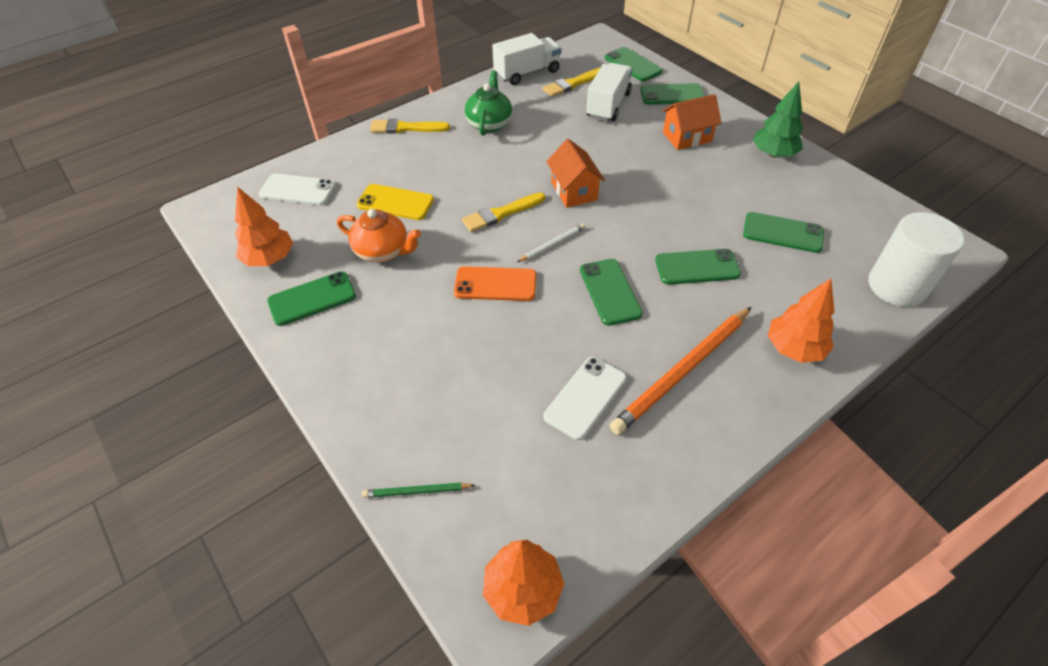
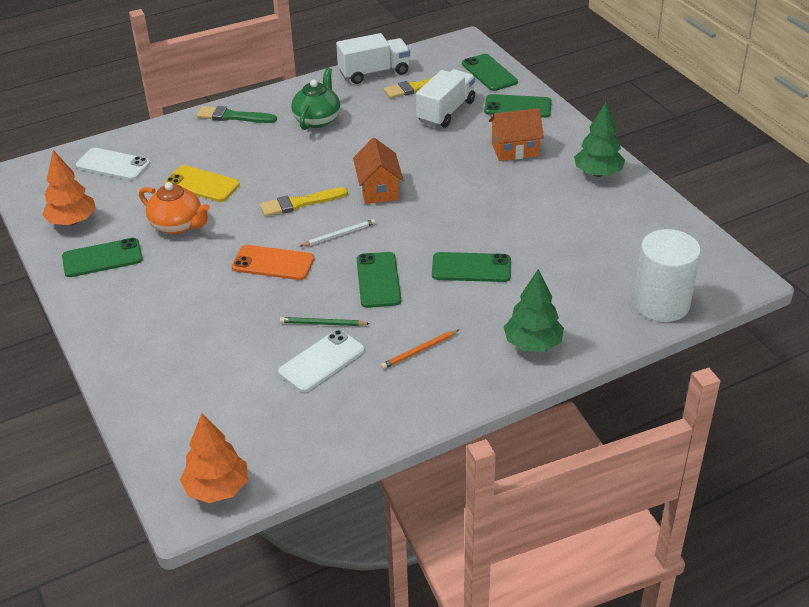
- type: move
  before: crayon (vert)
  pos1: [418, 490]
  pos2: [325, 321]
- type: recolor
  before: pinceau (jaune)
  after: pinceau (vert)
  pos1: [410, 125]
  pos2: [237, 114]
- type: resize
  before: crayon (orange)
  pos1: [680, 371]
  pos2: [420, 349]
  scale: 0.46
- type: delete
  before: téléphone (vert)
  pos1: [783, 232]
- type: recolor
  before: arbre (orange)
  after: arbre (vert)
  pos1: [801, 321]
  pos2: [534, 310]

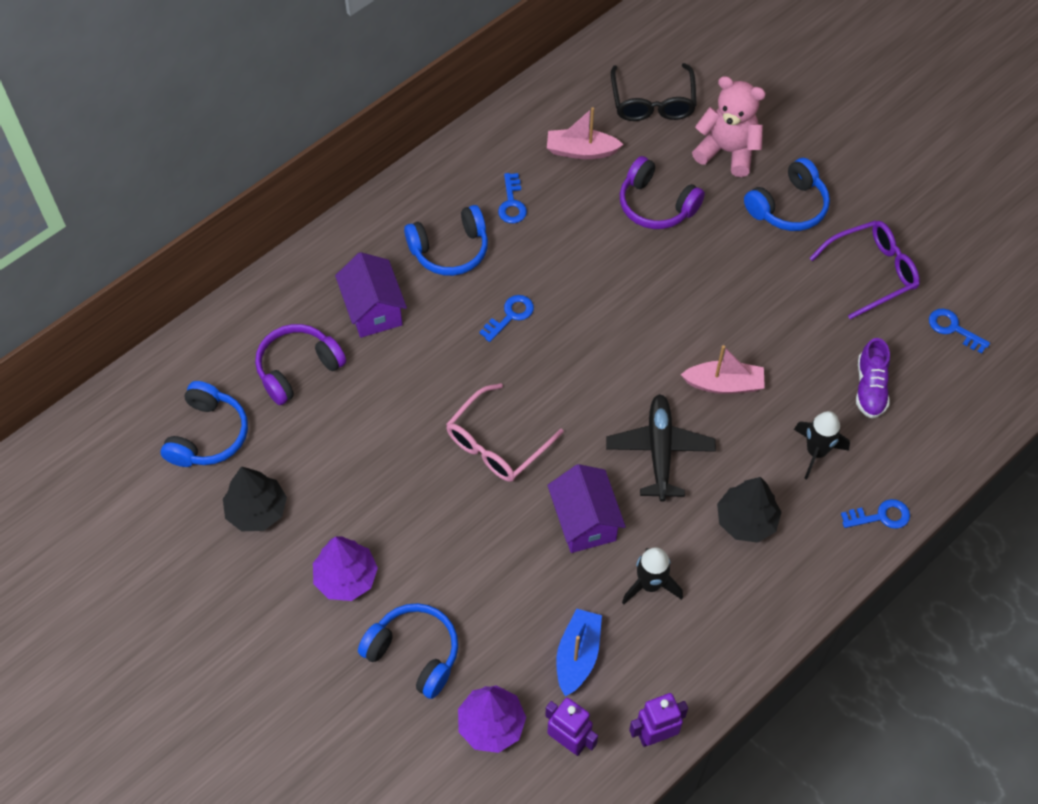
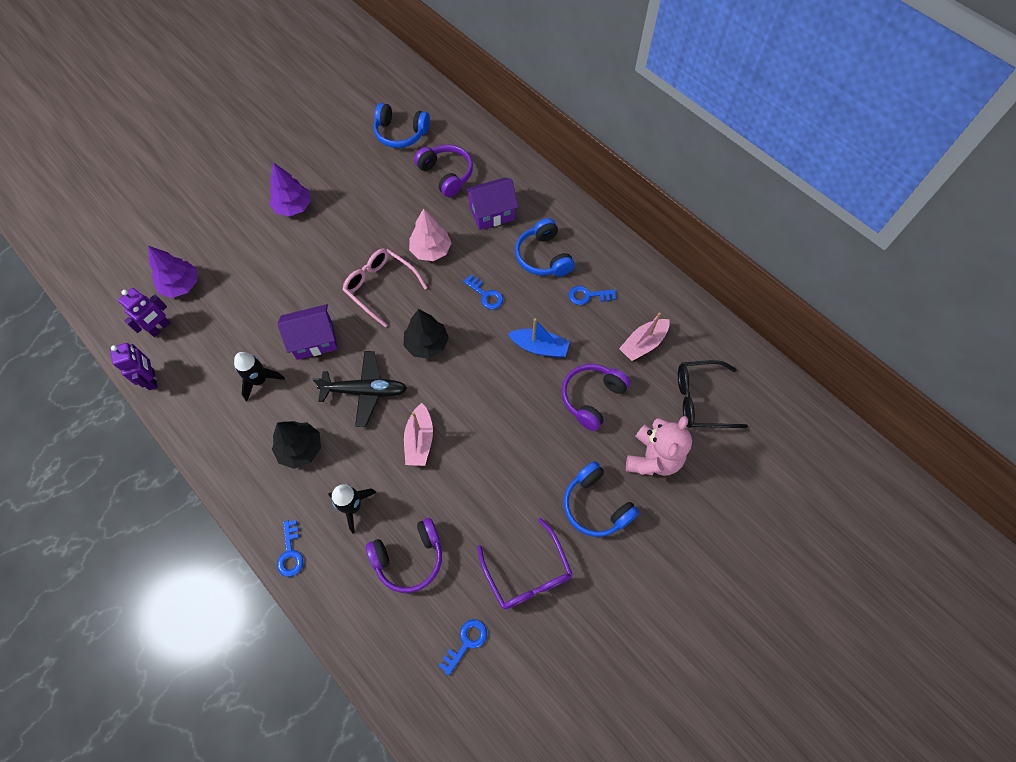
- type: move
  before: arbre (noir)
  pos1: [255, 498]
  pos2: [426, 334]
- type: delete
  before: casque audio (bleu)
  pos1: [408, 651]
- type: rotate
  before: bateau (rose)
  pos1: [585, 133]
  pos2: [644, 336]
  turn: -135
- type: move
  before: bateau (bleu)
  pos1: [579, 652]
  pos2: [539, 338]
- type: replace
  before: chaussure (violet)
  after: casque audio (violet)
  pos1: [873, 378]
  pos2: [404, 555]
- type: insert
  after: arbre (rose)
  pos2: [430, 234]

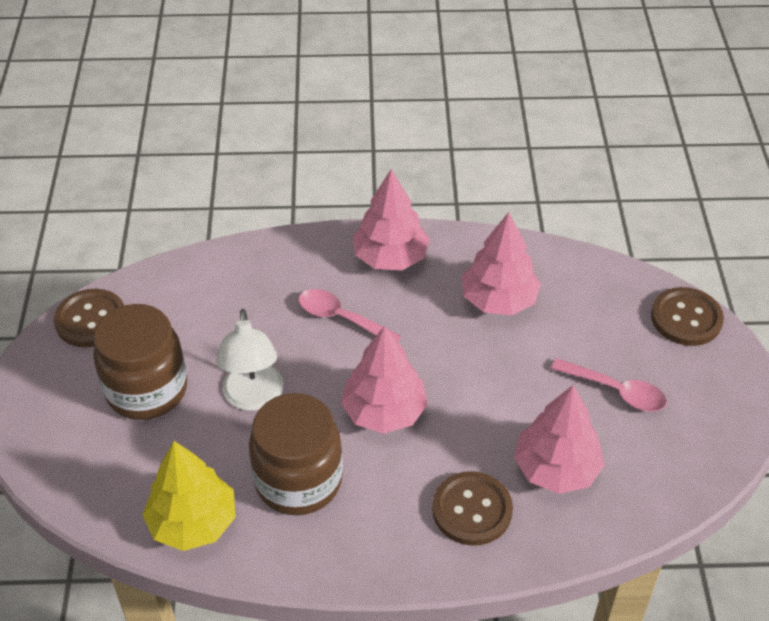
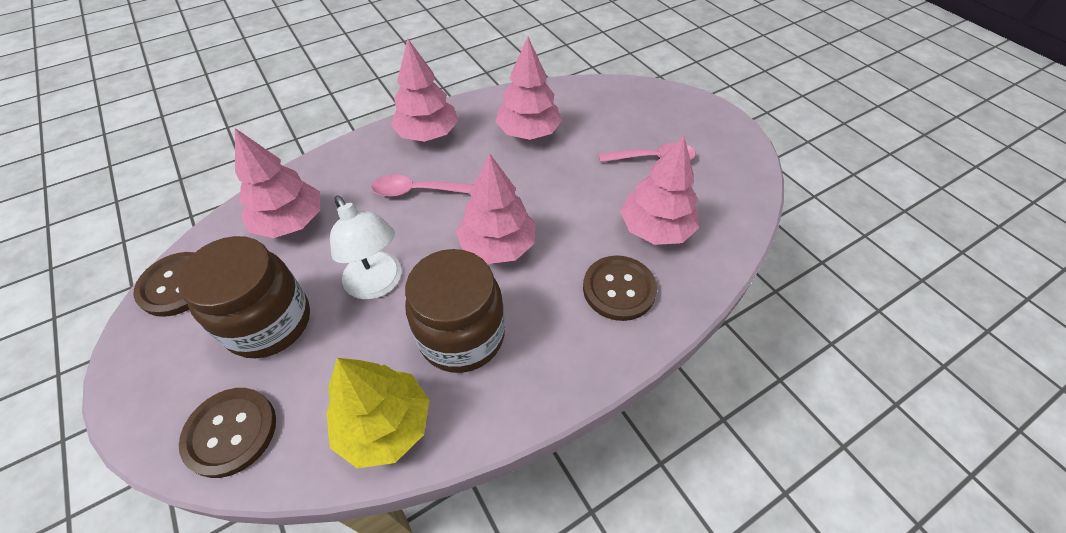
- type: move
  before: bouton (marron)
  pos1: [687, 316]
  pos2: [227, 433]
- type: insert
  after: arbre (rose)
  pos2: [277, 183]

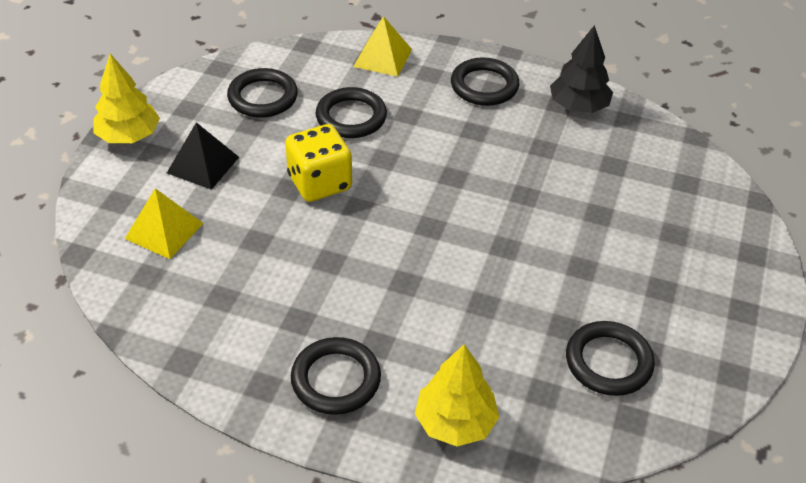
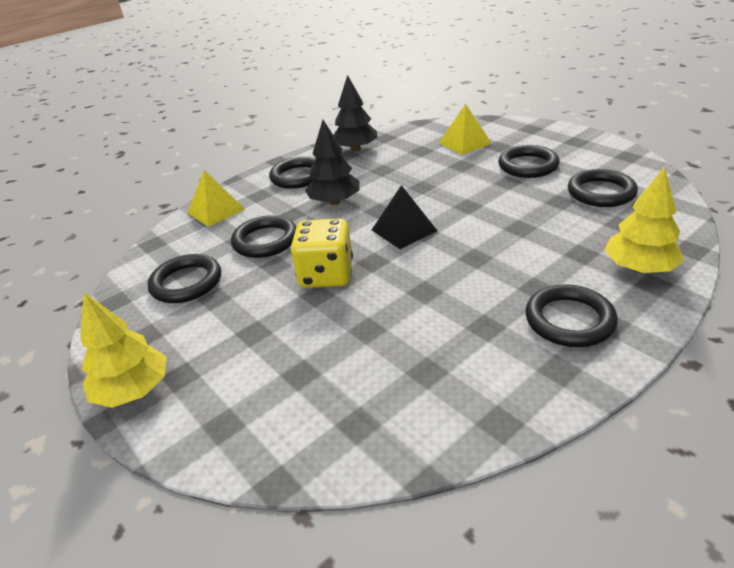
- type: move
  before: pyramide (jaune)
  pos1: [164, 223]
  pos2: [465, 129]
- type: move
  before: pyramide (noir)
  pos1: [203, 156]
  pos2: [404, 217]
- type: insert
  after: arbre (noir)
  pos2: [332, 162]
- type: insert
  after: anneau (noir)
  pos2: [529, 161]

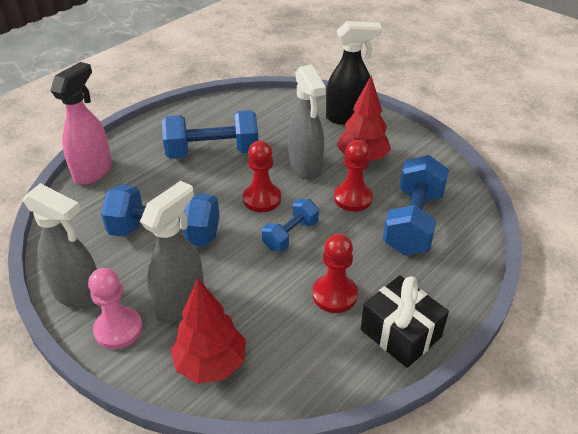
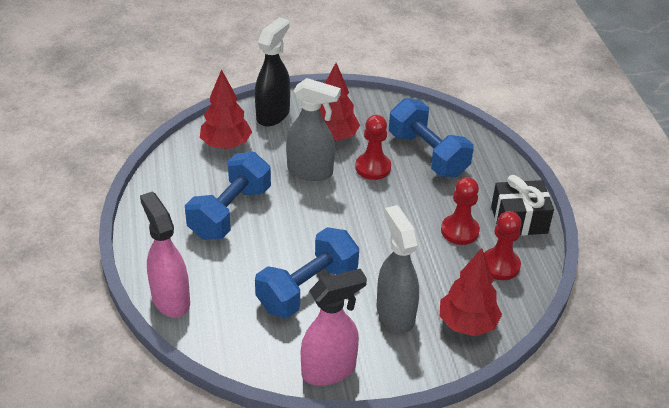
- type: recolor
  before: vaporisateur (gris)
  after: vaporisateur (rose)
  pos1: [60, 246]
  pos2: [334, 327]
- type: delete
  before: pion (rose)
  pos1: [115, 308]
- type: move
  before: pion (rouge)
  pos1: [262, 176]
  pos2: [503, 245]
- type: delete
  before: haltère (bleu)
  pos1: [290, 225]
- type: insert
  after: arbre (rouge)
  pos2: [226, 109]

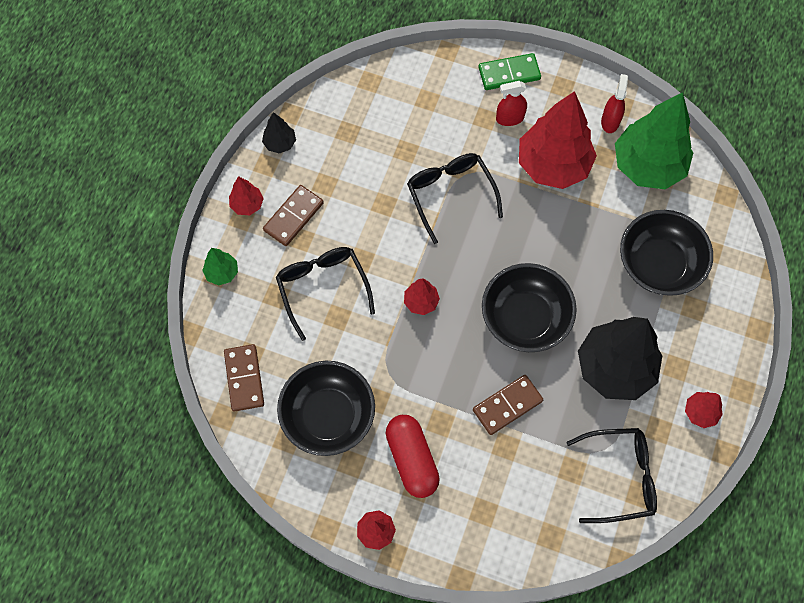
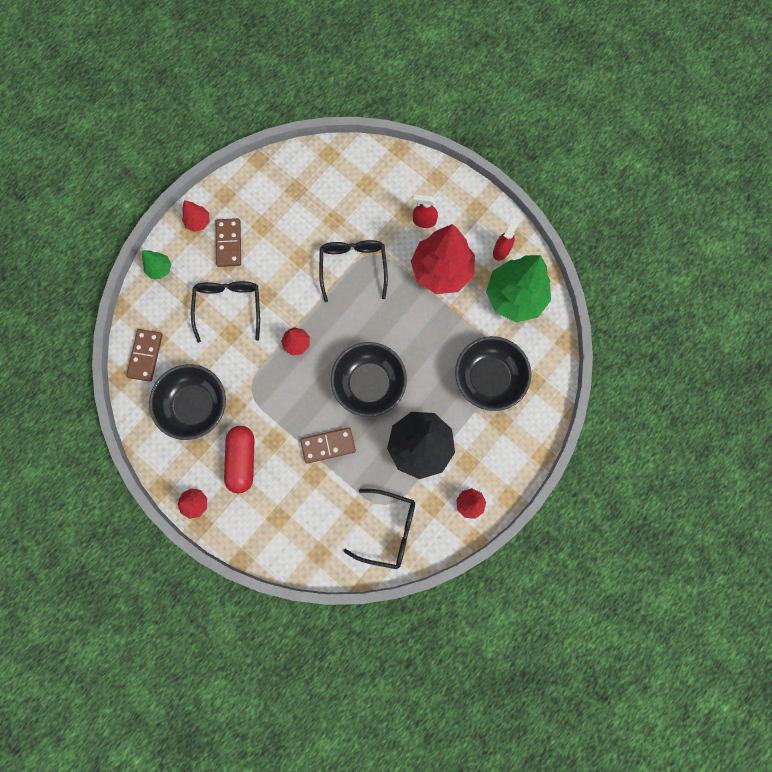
- type: delete
  before: arbre (noir)
  pos1: [279, 133]
- type: rotate
  before: domino (marron)
  pos1: [293, 215]
  pos2: [228, 242]
  turn: -60
- type: delete
  before: domino (vert)
  pos1: [509, 71]

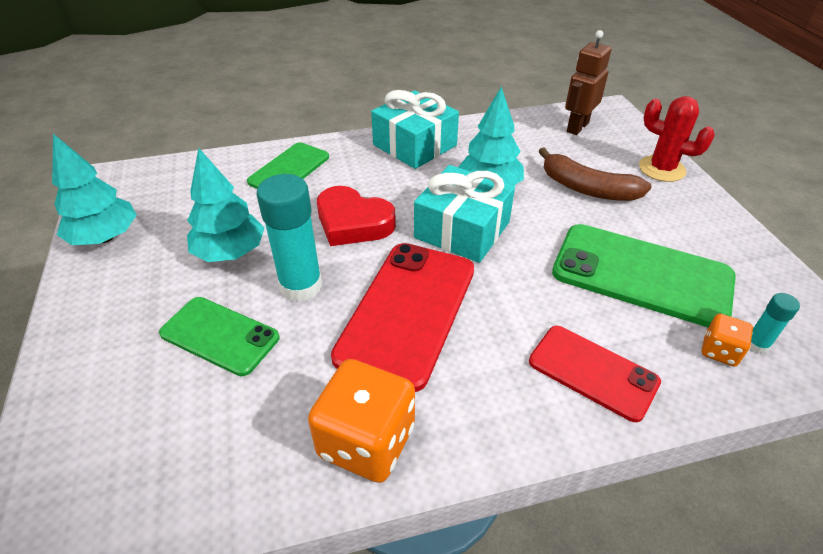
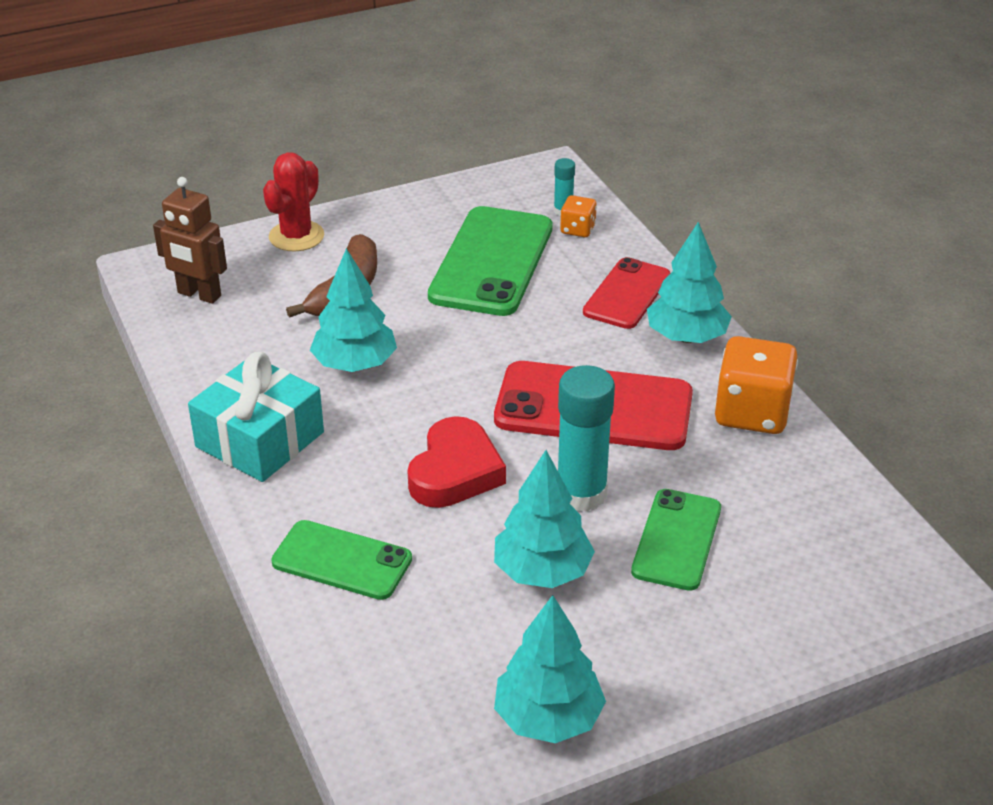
- type: delete
  before: cadeau (turquoise)
  pos1: [464, 214]
- type: insert
  after: arbre (turquoise)
  pos2: [689, 282]

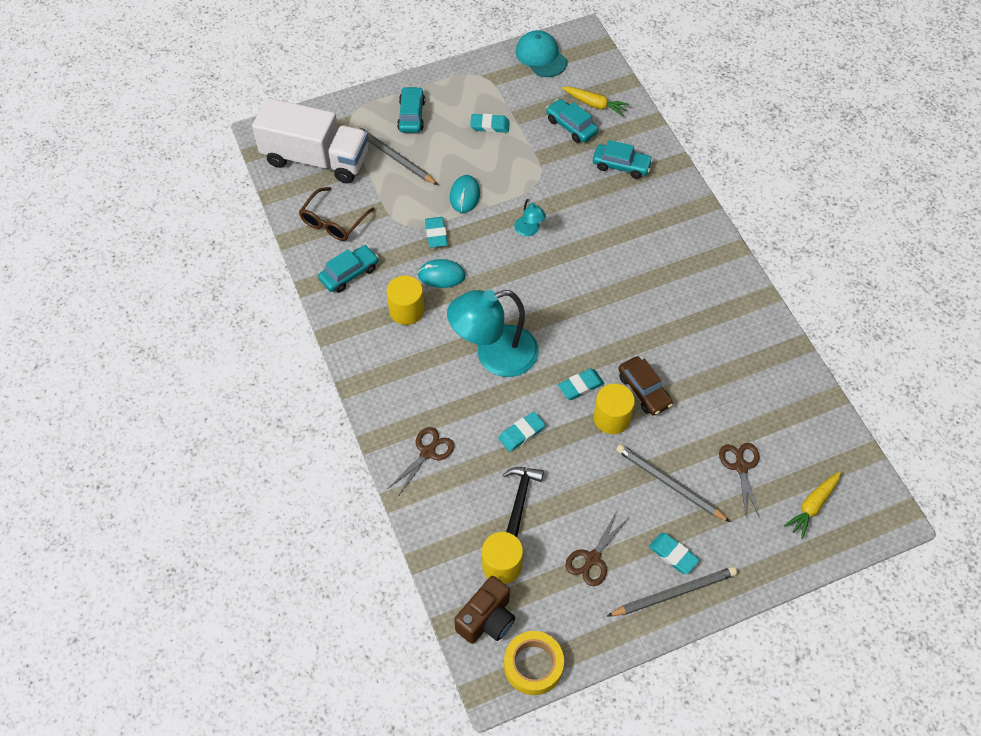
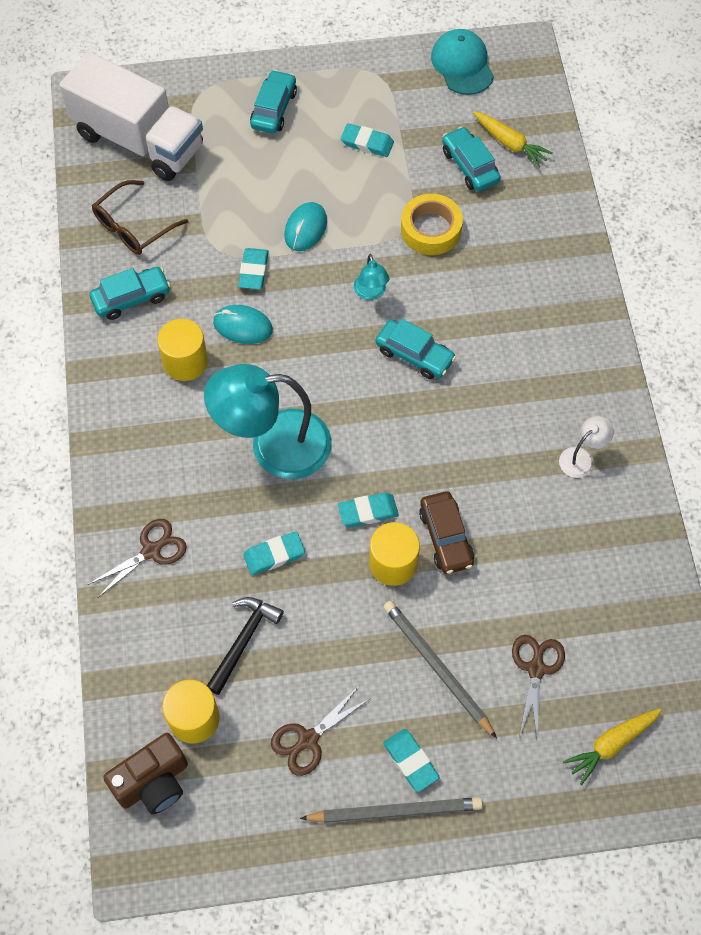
- type: delete
  before: crayon (gris)
  pos1: [396, 155]
- type: move
  before: ruban adhésif (jaune)
  pos1: [534, 663]
  pos2: [432, 224]
- type: move
  before: voiture (turquoise)
  pos1: [623, 159]
  pos2: [415, 349]
- type: insert
  after: lampe (blanc)
  pos2: [586, 447]

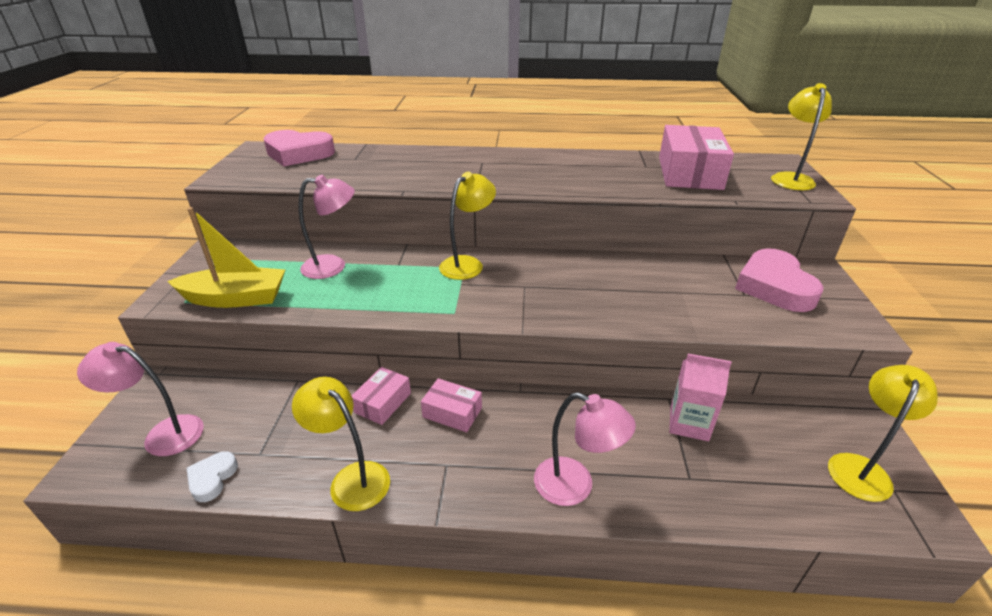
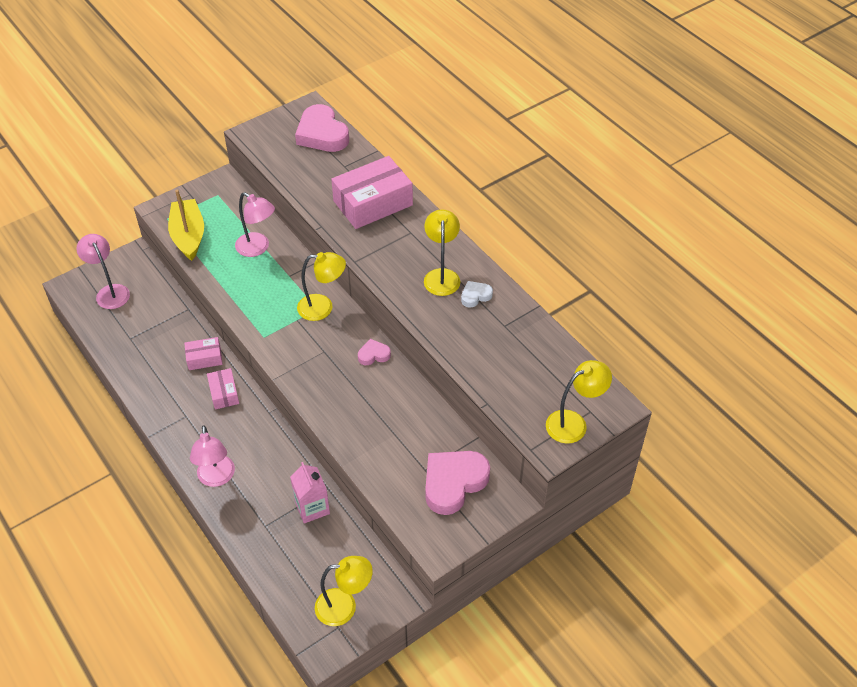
- type: rotate
  before: bateau (jaune)
  pos1: [226, 257]
  pos2: [186, 225]
  turn: -150
- type: move
  before: cœur (blanc)
  pos1: [212, 476]
  pos2: [477, 294]
- type: move
  before: lampe (jaune)
  pos1: [341, 444]
  pos2: [442, 252]
- type: move
  before: boîte (rose)
  pos1: [696, 157]
  pos2: [372, 192]
- type: insert
  after: cœur (rose)
  pos2: [374, 352]

